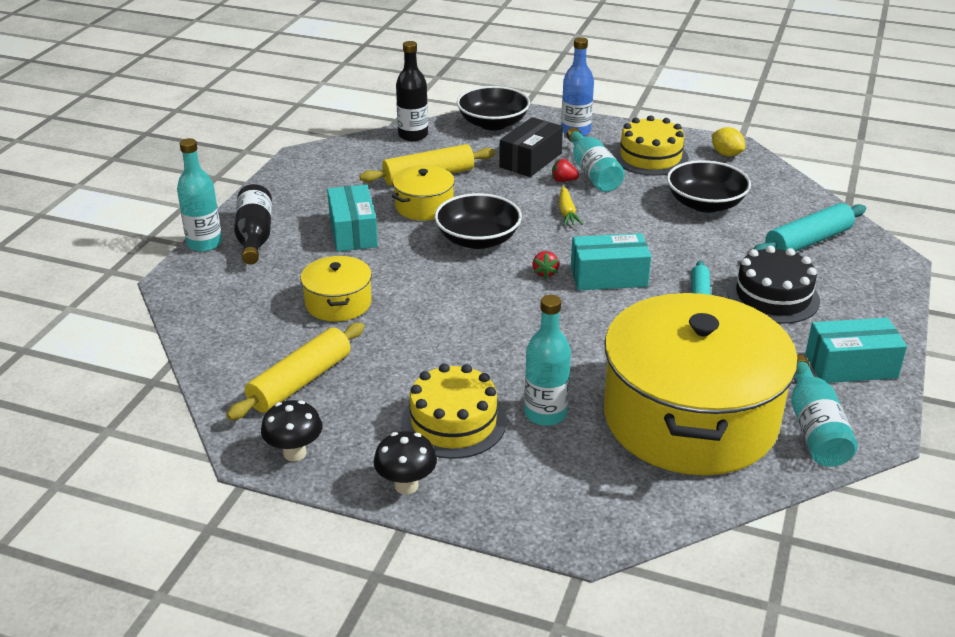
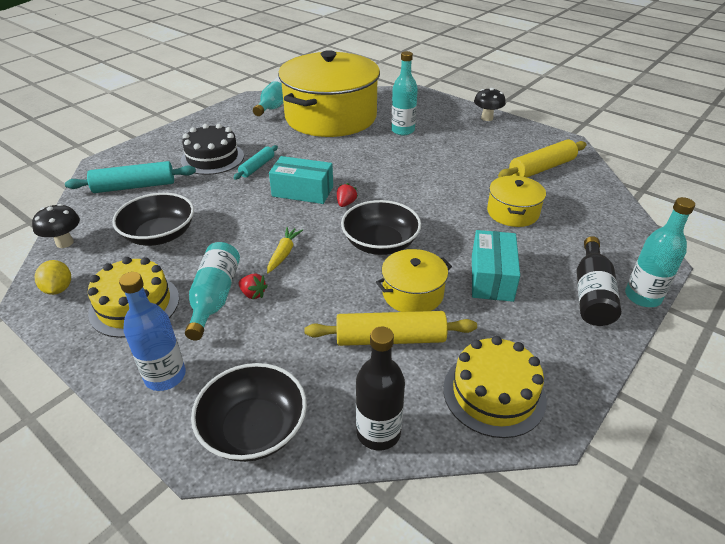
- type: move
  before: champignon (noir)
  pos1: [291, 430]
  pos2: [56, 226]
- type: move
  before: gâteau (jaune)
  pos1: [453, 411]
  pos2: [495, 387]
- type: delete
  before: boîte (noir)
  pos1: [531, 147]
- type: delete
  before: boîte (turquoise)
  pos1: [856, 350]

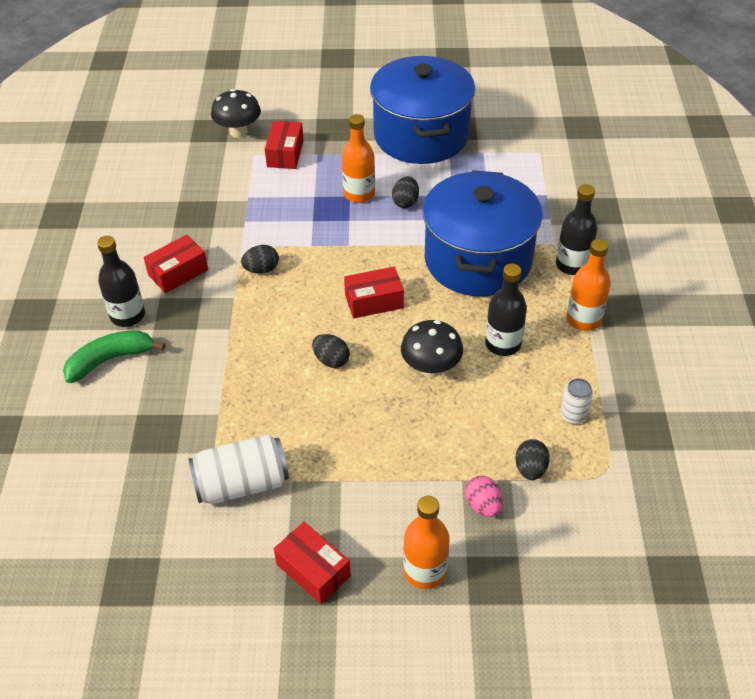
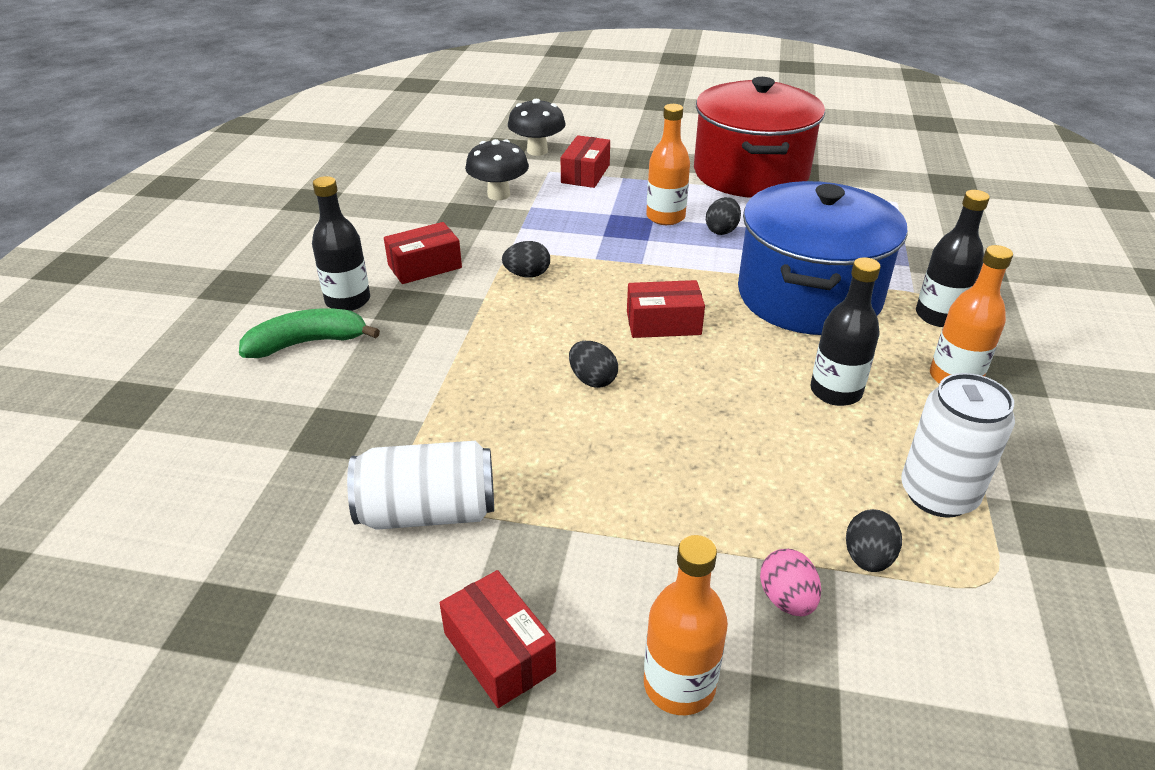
- type: recolor
  before: marmite (bleu)
  after: marmite (rouge)
  pos1: [422, 110]
  pos2: [759, 137]
- type: move
  before: champignon (noir)
  pos1: [432, 348]
  pos2: [497, 169]
- type: resize
  before: canette (blanc)
  pos1: [576, 401]
  pos2: [958, 445]
  scale: 1.88

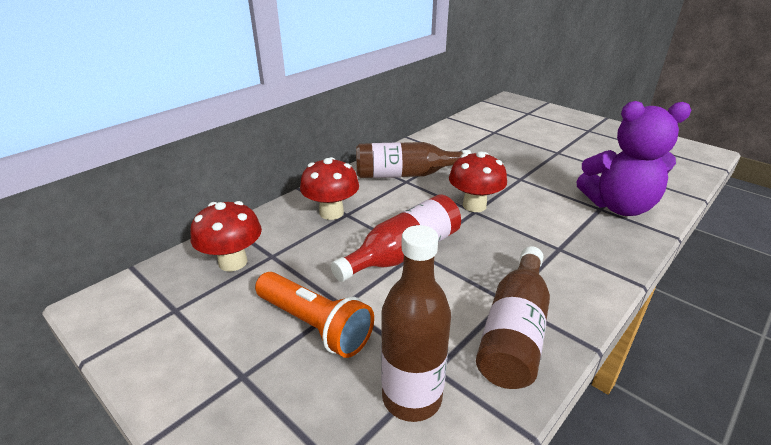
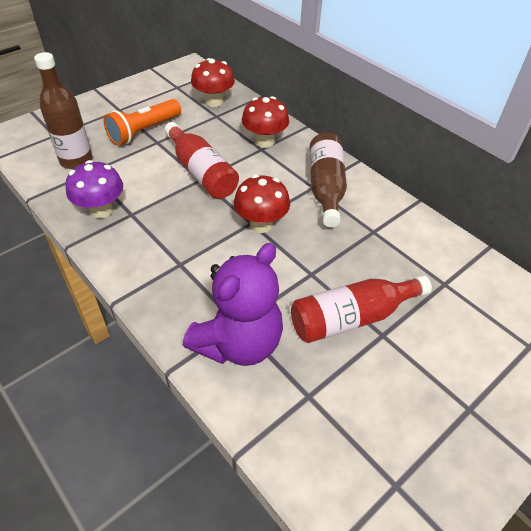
- type: replace
  before: bouteille (marron)
  after: champignon (violet)
  pos1: [513, 317]
  pos2: [94, 189]
- type: rotate
  before: ours en peluche (violet)
  pos1: [633, 158]
  pos2: [233, 304]
  turn: -150
- type: insert
  after: bouteille (rouge)
  pos2: [361, 309]

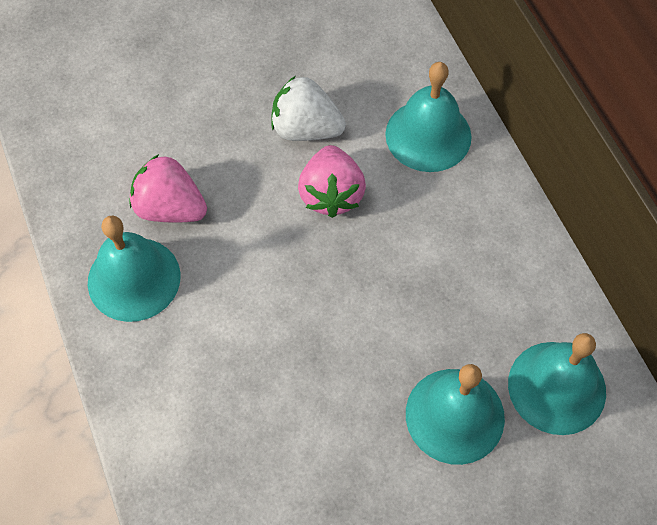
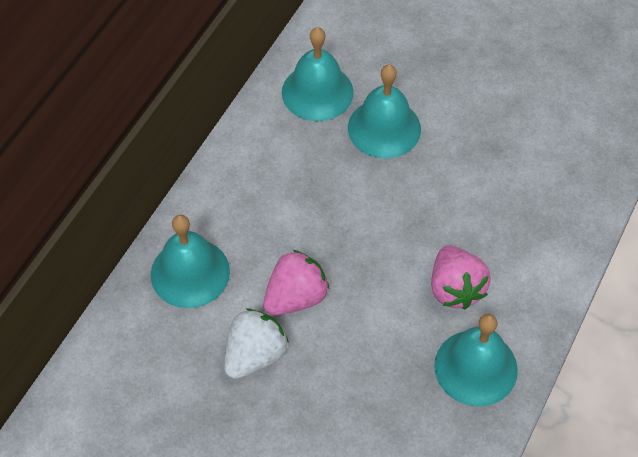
- type: move
  before: fraise (rose)
  pos1: [168, 188]
  pos2: [461, 277]
- type: rotate
  before: fraise (blanc)
  pos1: [308, 108]
  pos2: [256, 344]
  turn: -120

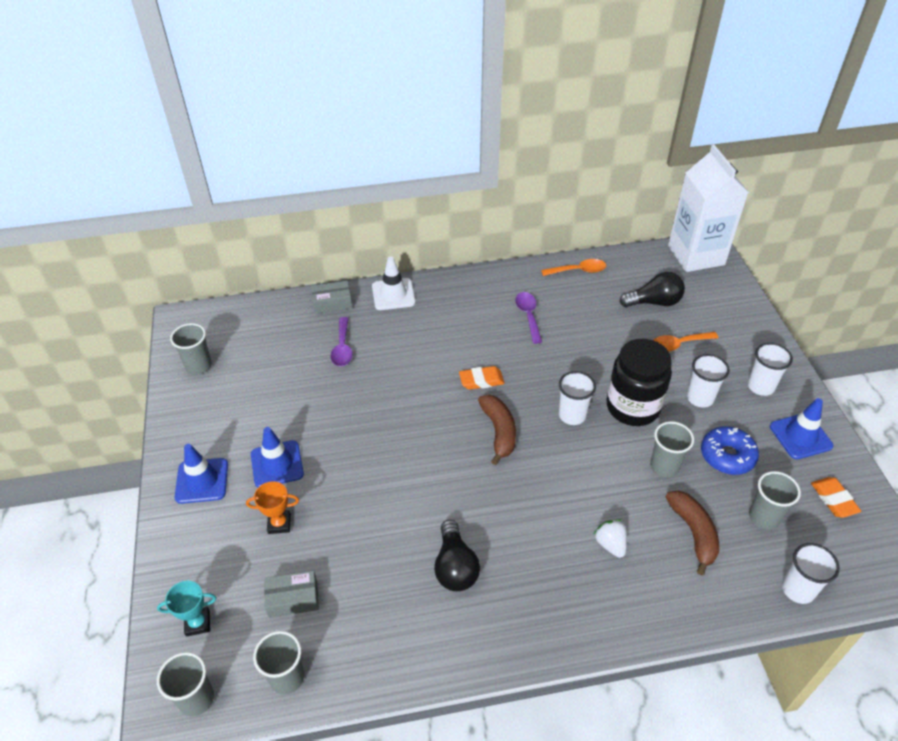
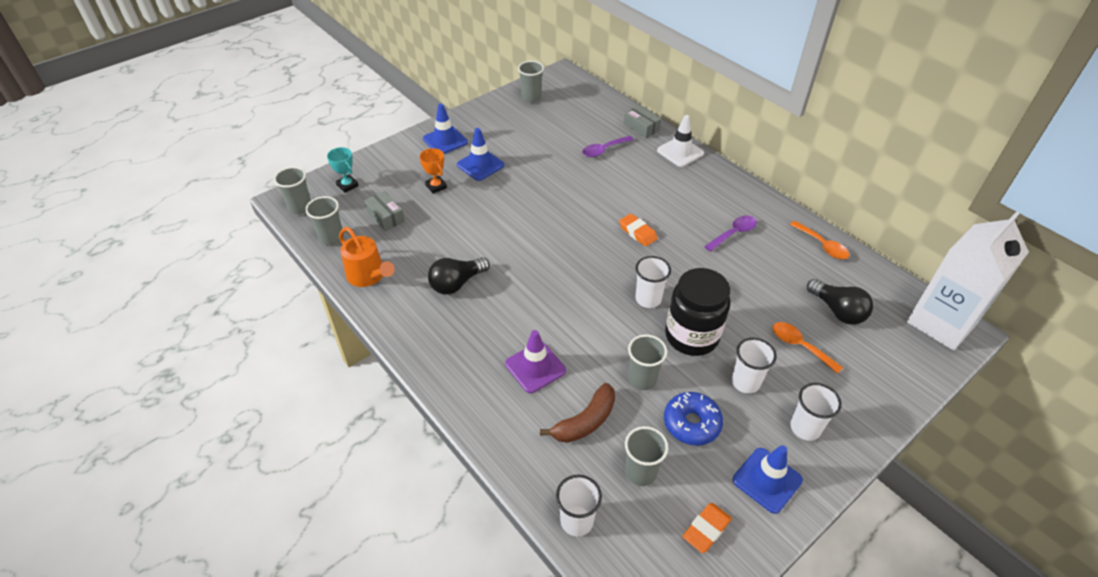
- type: delete
  before: banane (marron)
  pos1: [497, 430]
- type: replace
  before: fraise (blanc)
  after: cône de chantier (violet)
  pos1: [610, 538]
  pos2: [535, 361]
- type: insert
  after: arrosoir (orange)
  pos2: [367, 257]

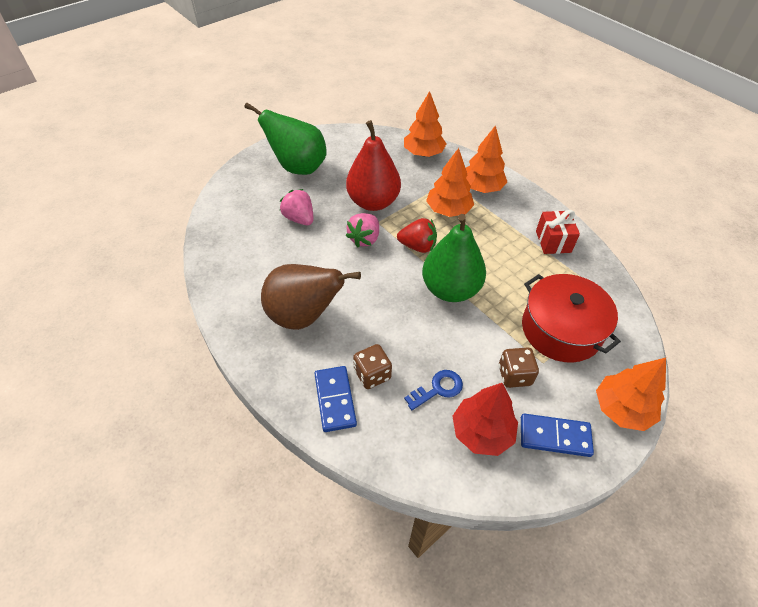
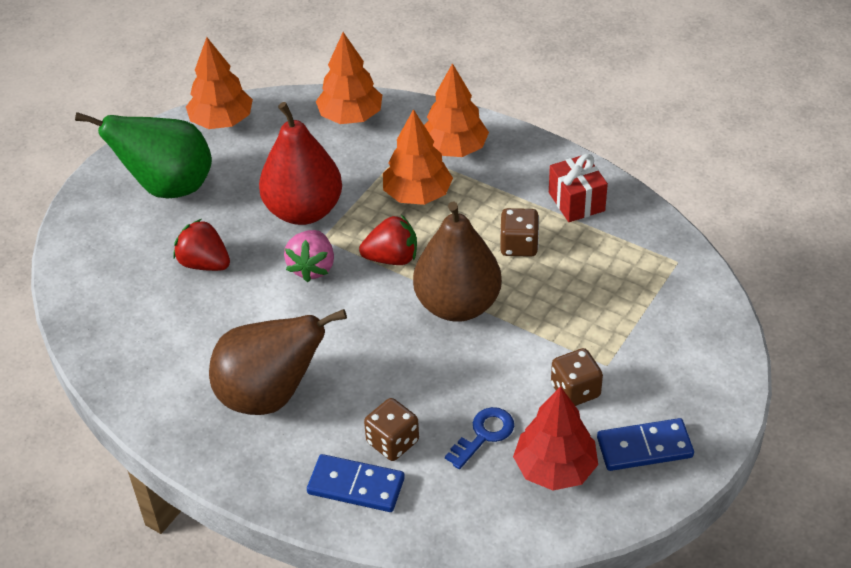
- type: recolor
  before: fraise (rose)
  after: fraise (rouge)
  pos1: [297, 207]
  pos2: [201, 245]
- type: rotate
  before: domino (bleu)
  pos1: [335, 399]
  pos2: [356, 483]
  turn: -45
- type: recolor
  before: poire (vert)
  after: poire (marron)
  pos1: [454, 258]
  pos2: [457, 262]
- type: delete
  before: marmite (rouge)
  pos1: [571, 318]
- type: move
  before: arbre (orange)
  pos1: [631, 394]
  pos2: [219, 83]
- type: insert
  after: dé (marron)
  pos2: [519, 232]

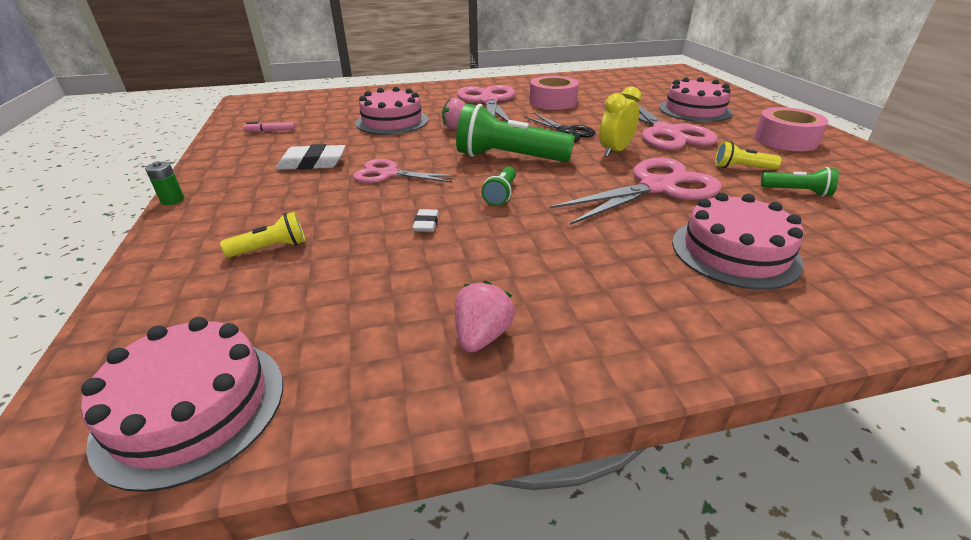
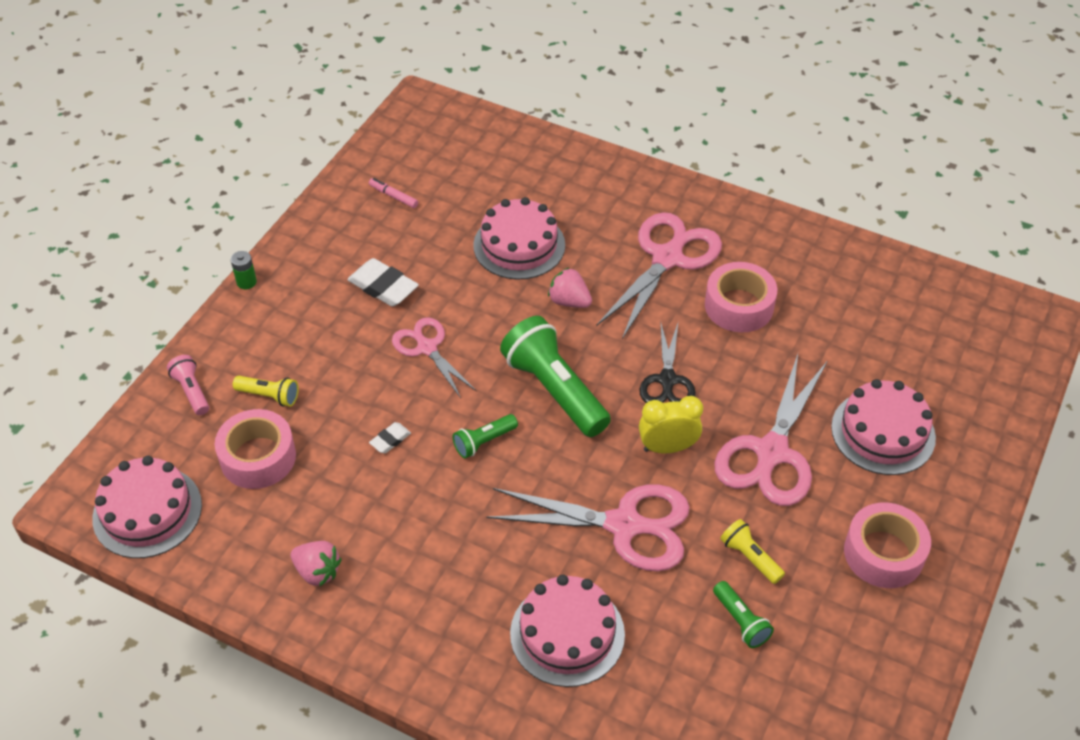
- type: rotate
  before: fraise (rose)
  pos1: [485, 317]
  pos2: [316, 564]
  turn: 60
- type: insert
  after: lampe de poche (rose)
  pos2: [188, 385]
- type: insert
  after: ruban adhésif (rose)
  pos2: [255, 449]

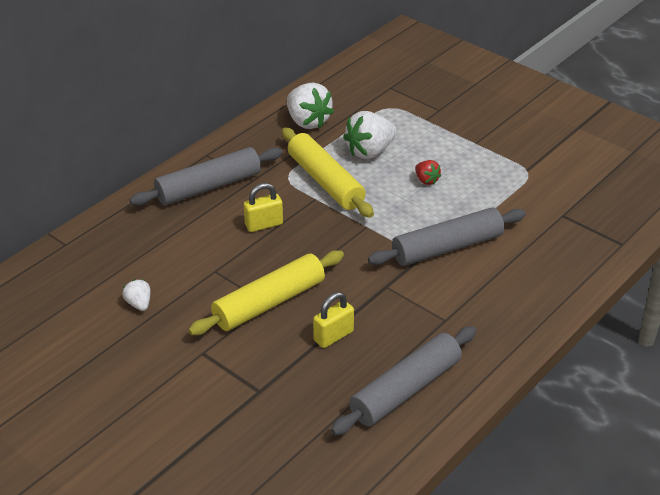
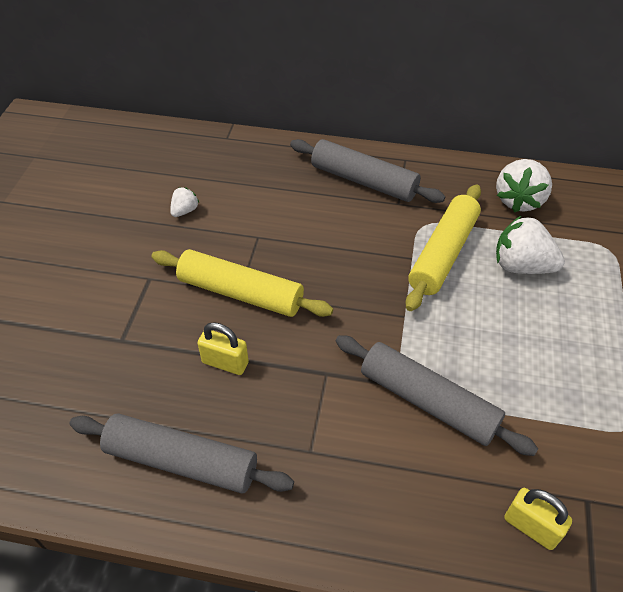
- type: move
  before: cadenas (jaune)
  pos1: [263, 207]
  pos2: [538, 519]
- type: delete
  before: fraise (rouge)
  pos1: [428, 172]

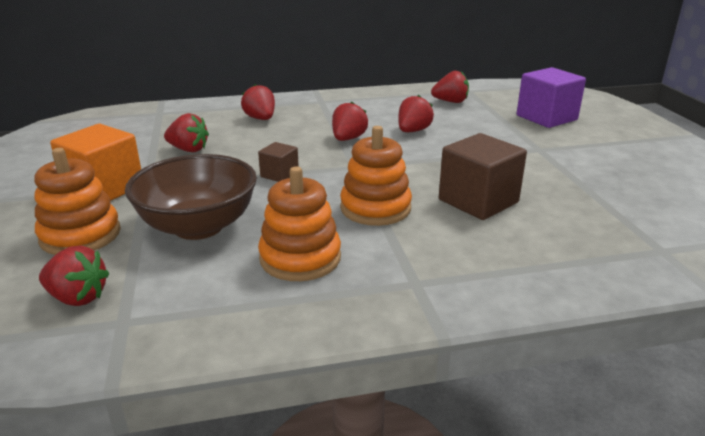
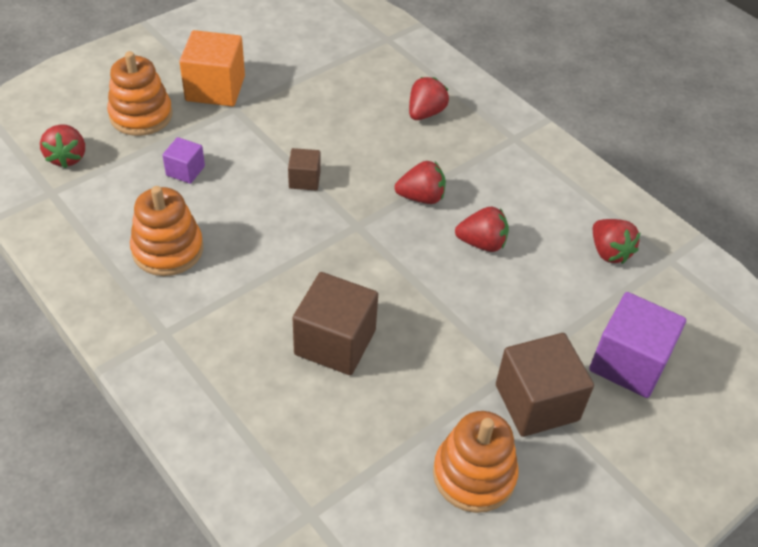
- type: replace
  before: bol (marron)
  after: cube (violet)
  pos1: [191, 197]
  pos2: [183, 160]
- type: delete
  before: fraise (rouge)
  pos1: [186, 132]
- type: move
  before: jouet à empiler (orange)
  pos1: [376, 176]
  pos2: [476, 462]
- type: insert
  after: cube (marron)
  pos2: [545, 385]

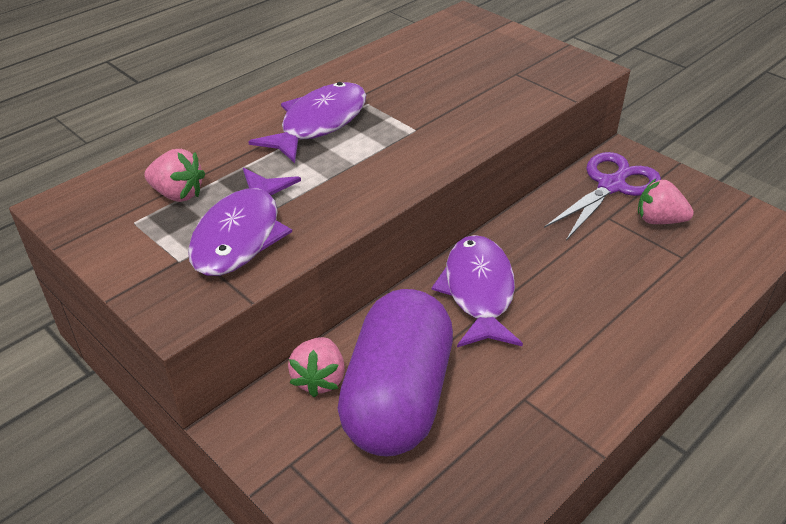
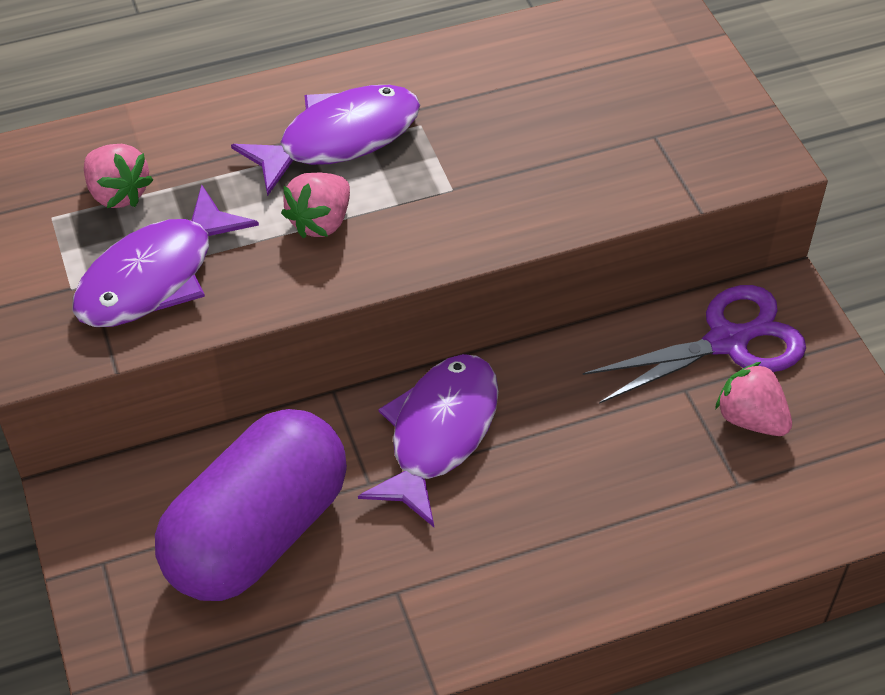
- type: move
  before: fraise (rose)
  pos1: [316, 367]
  pos2: [315, 205]

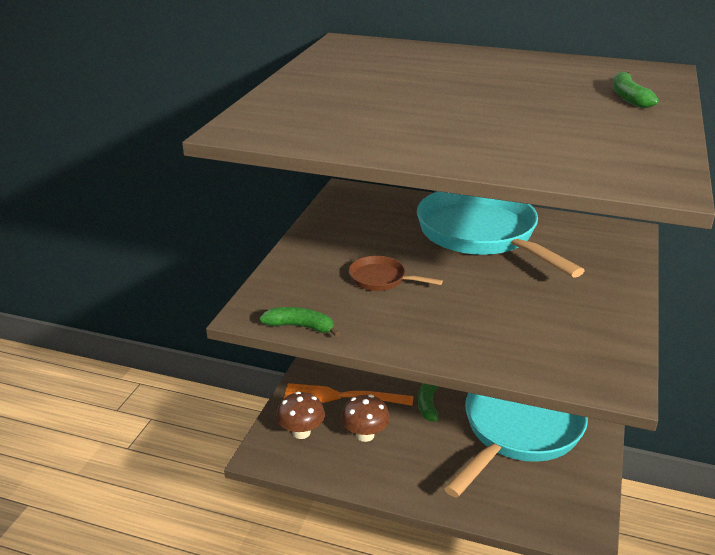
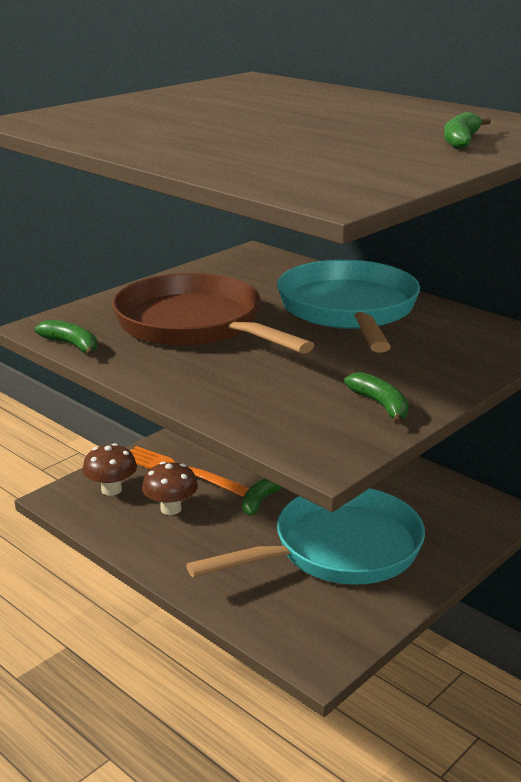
- type: resize
  before: poêle (marron)
  pos1: [396, 273]
  pos2: [213, 313]
  scale: 2.32
- type: insert
  after: banane (vert)
  pos2: [376, 398]

